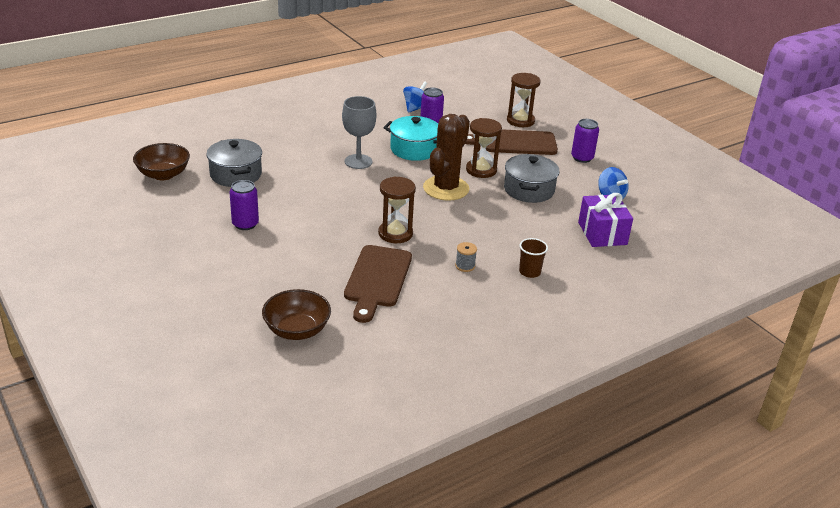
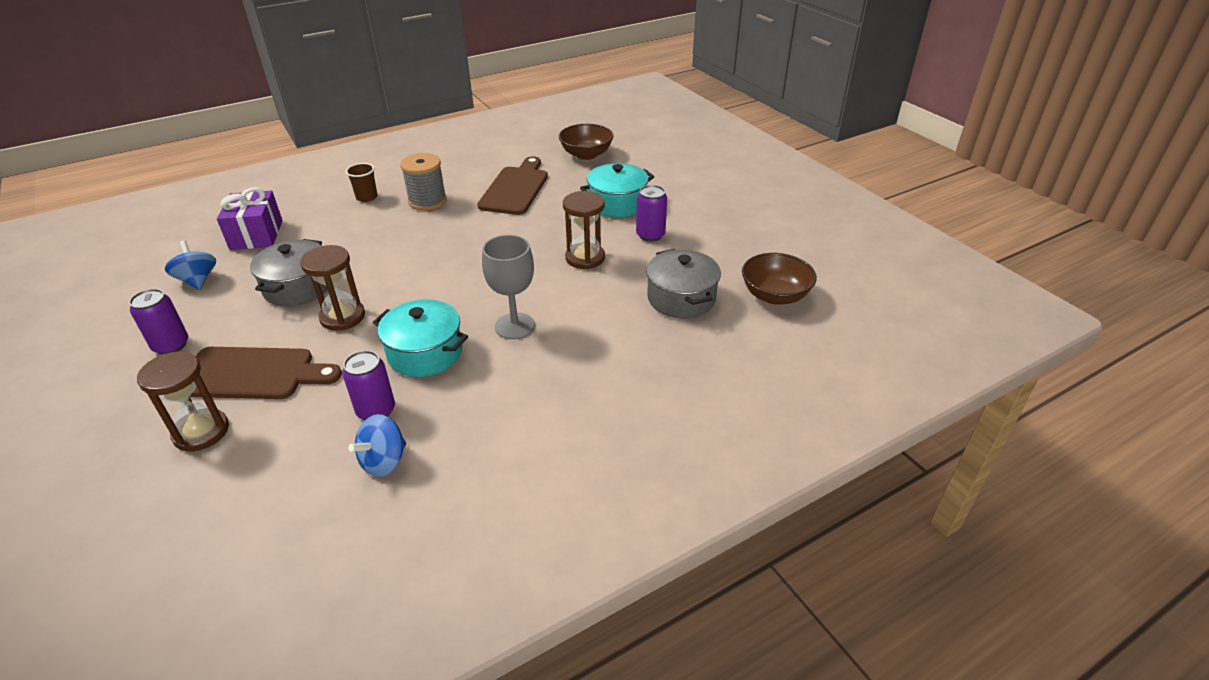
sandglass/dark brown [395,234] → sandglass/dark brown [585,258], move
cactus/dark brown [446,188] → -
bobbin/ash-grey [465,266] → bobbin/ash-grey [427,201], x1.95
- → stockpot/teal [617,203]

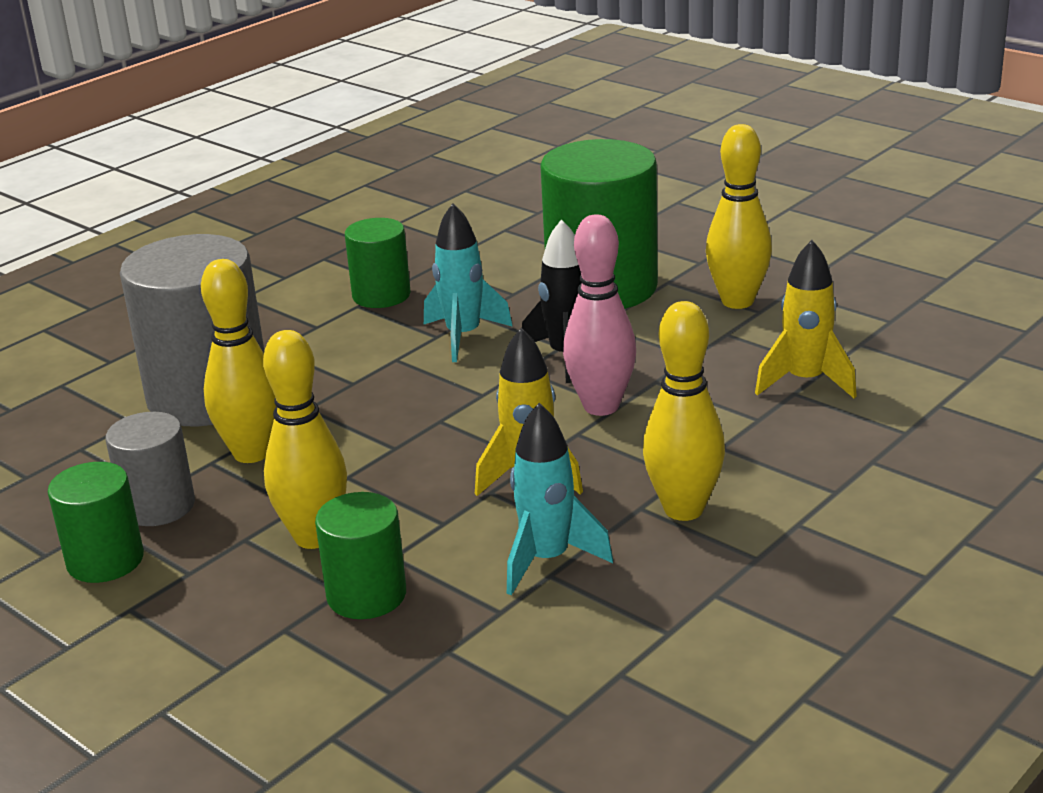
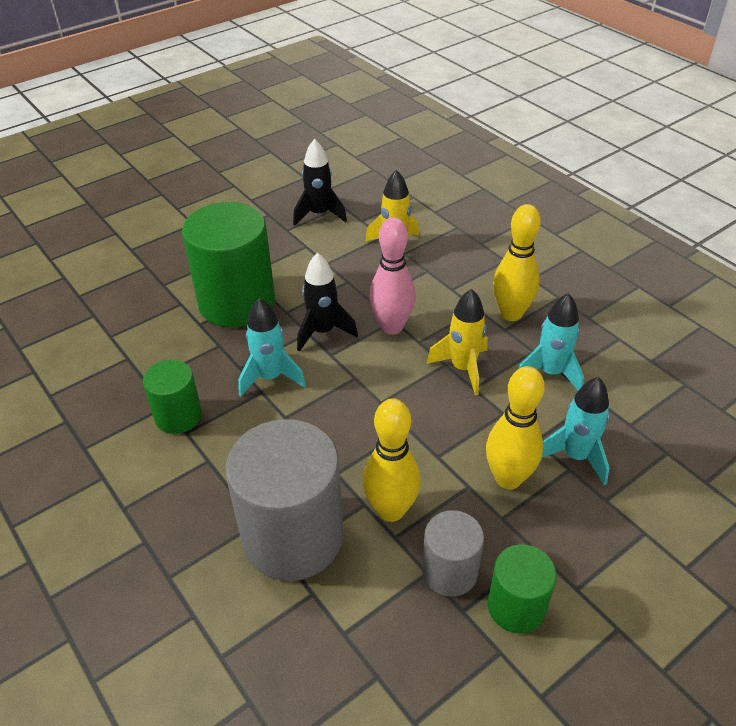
cylinder/emerald [366,595] → spaceship/teal [575,456]
bowling pin/yellow [737,301] → -
- → spaceship/black [319,214]

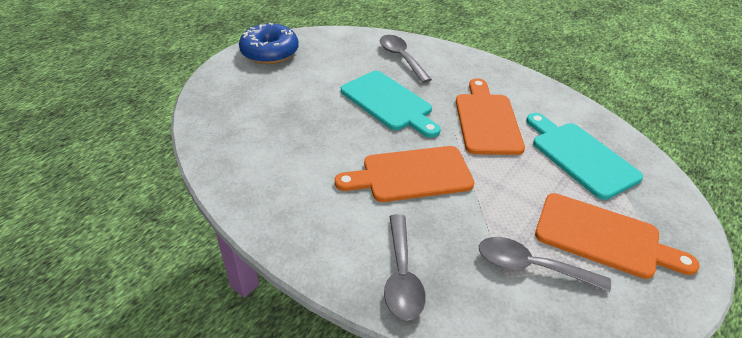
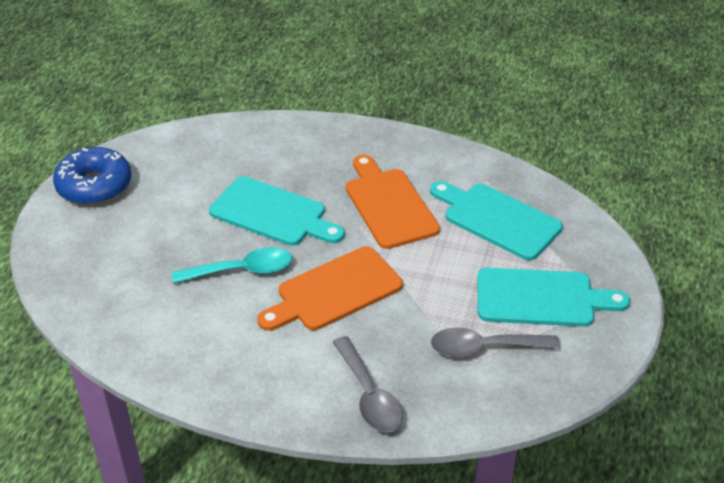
spoon/ash-grey [401,58] → -
chopping board/orange [603,237] → chopping board/teal [541,298]
- → spoon/teal [242,270]

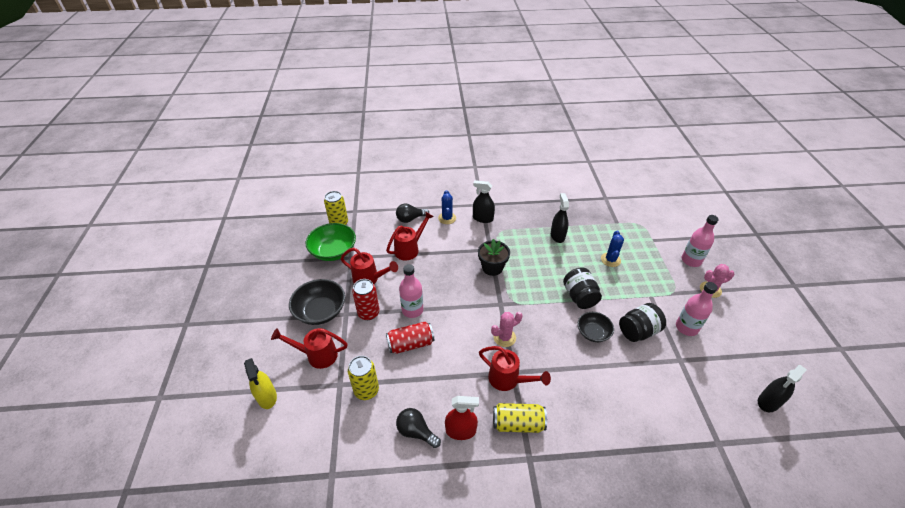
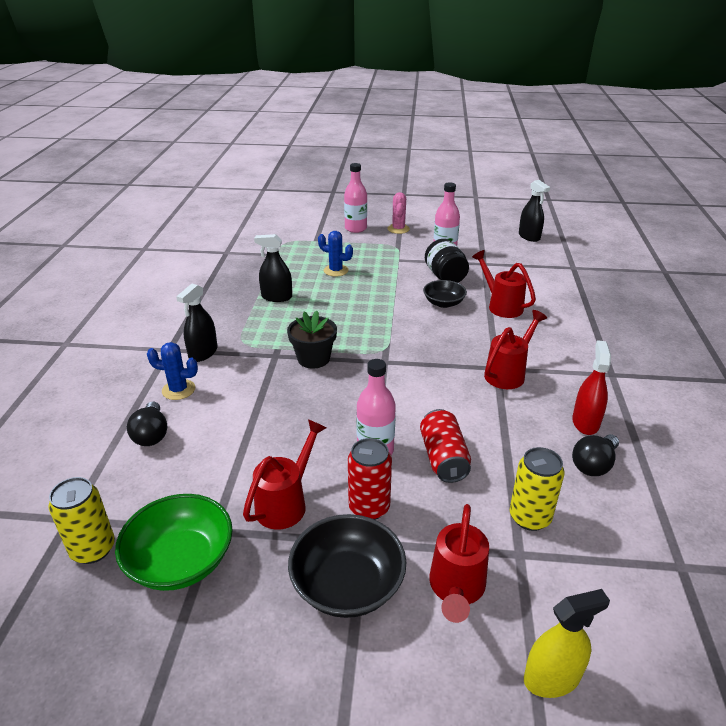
watering pot/red [410,249] → watering pot/red [501,305], move
cactus/rosy [504,337] → -
can/yellow [518,423] → -
preserve jar/black [579,297] → -

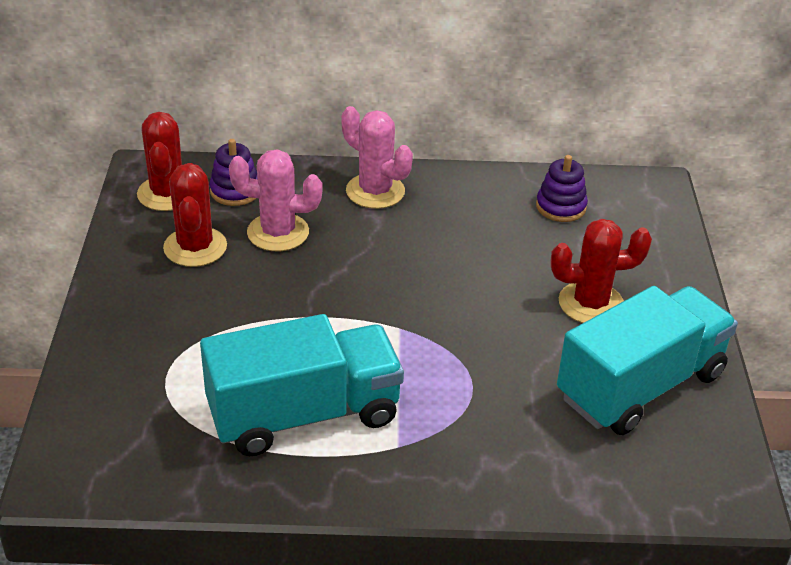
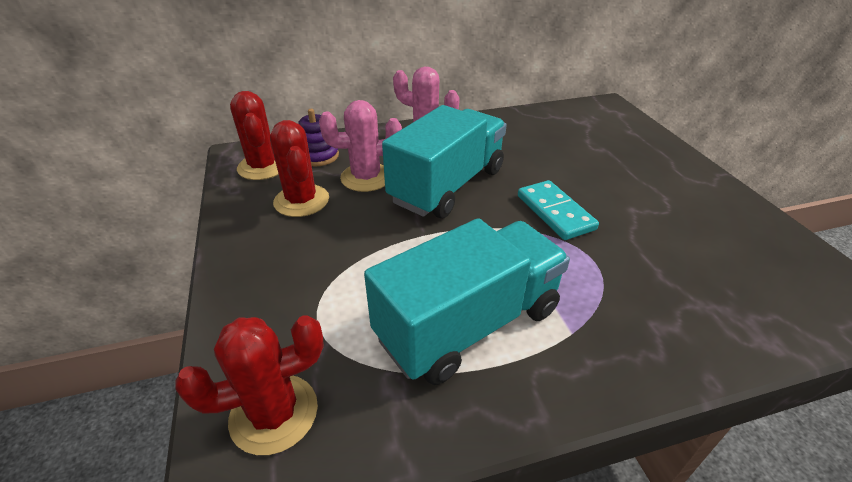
stacking rings/purple [561,207] → -
cactus/red [591,303] → cactus/red [274,413], move
lorry/teal [640,386] → lorry/teal [447,186], move
- → domino tile/teal [555,212]

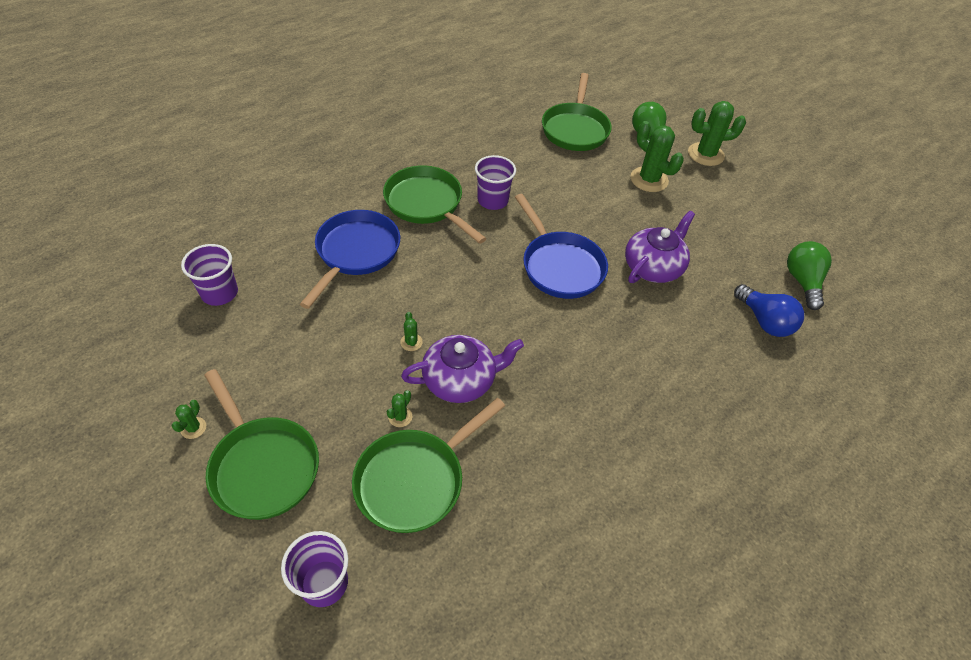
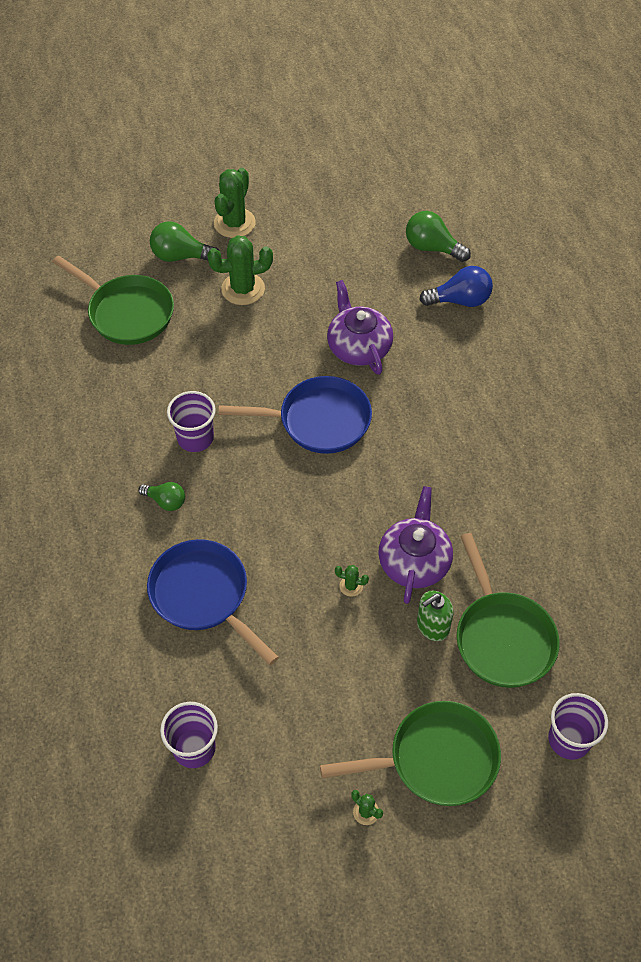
pan/emerald [427,204] → light bulb/emerald [165,501]
cactus/emerald [400,417] → soap dispenser/emerald [432,626]

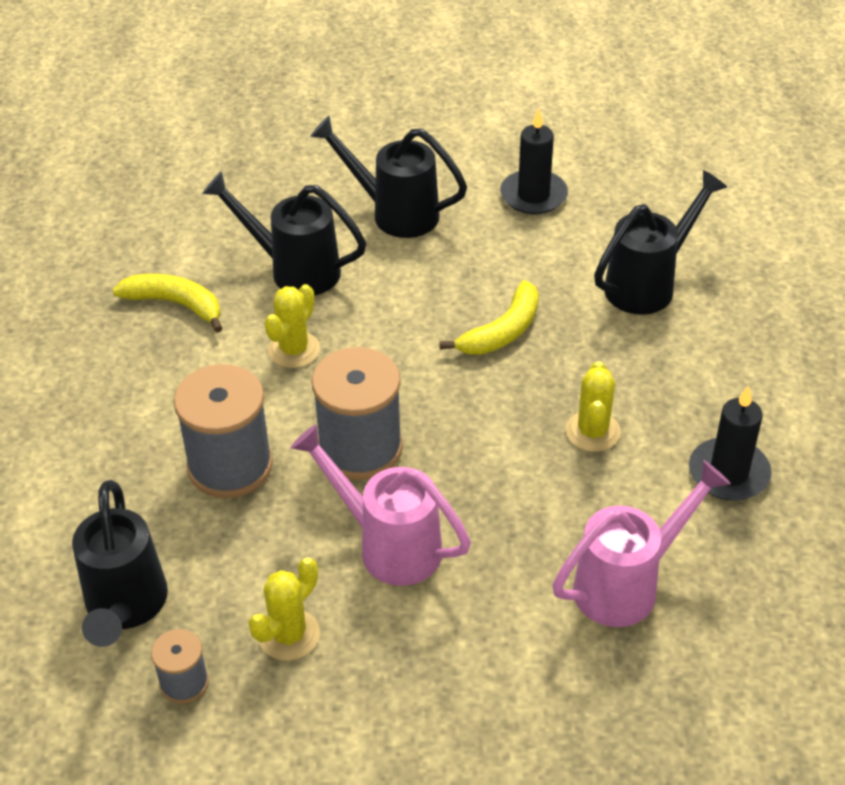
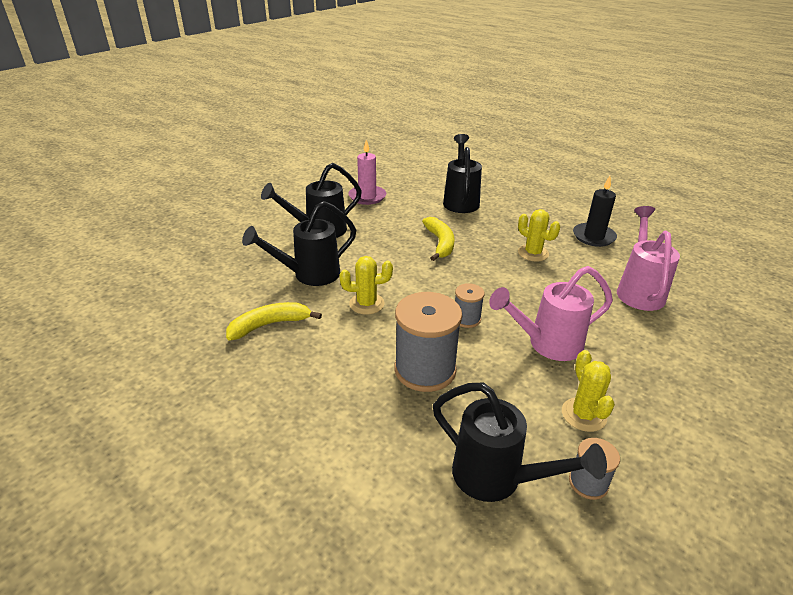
cactus/yellow [294,350] → cactus/yellow [367,304], 75 degrees counterclockwise
bobbin/ash-grey [360,448] → bobbin/ash-grey [466,319], x0.51
wax candle/black [533,195] → wax candle/rosy [367,197]

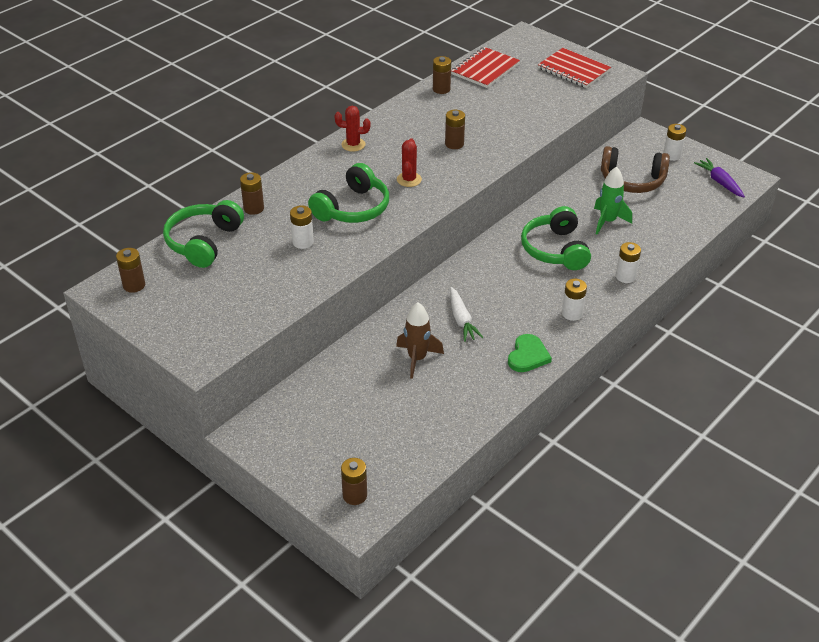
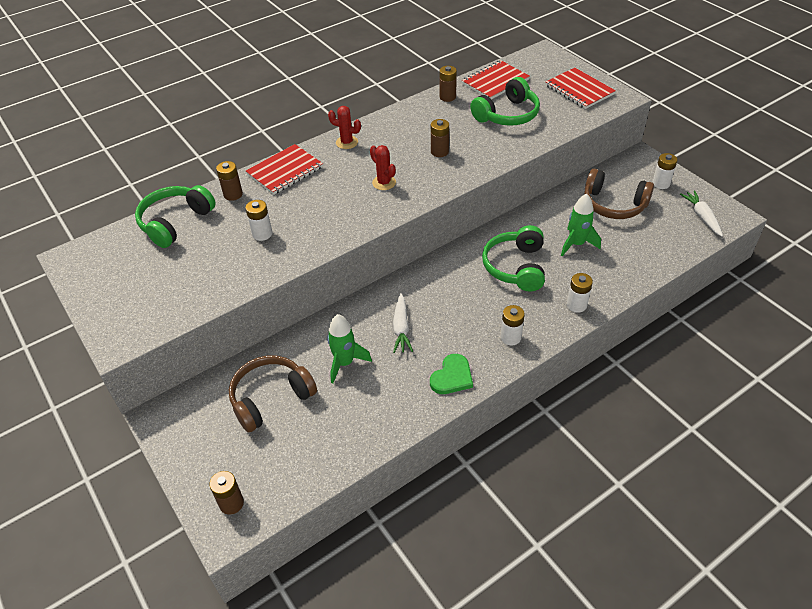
AA battery/dark brown [134,285] → -
headphones/emerald [353,208] → headphones/emerald [507,115], move
spaceship/dark brown [417,359] → spaceship/emerald [345,363]
cactus/red [409,179] → cactus/red [384,183], 60 degrees counterclockwise
toy carrot/purple [719,182] → toy carrot/snow-white [702,217]
- → headphones/dark brown [271,398]
- → notebook/red [285,171]

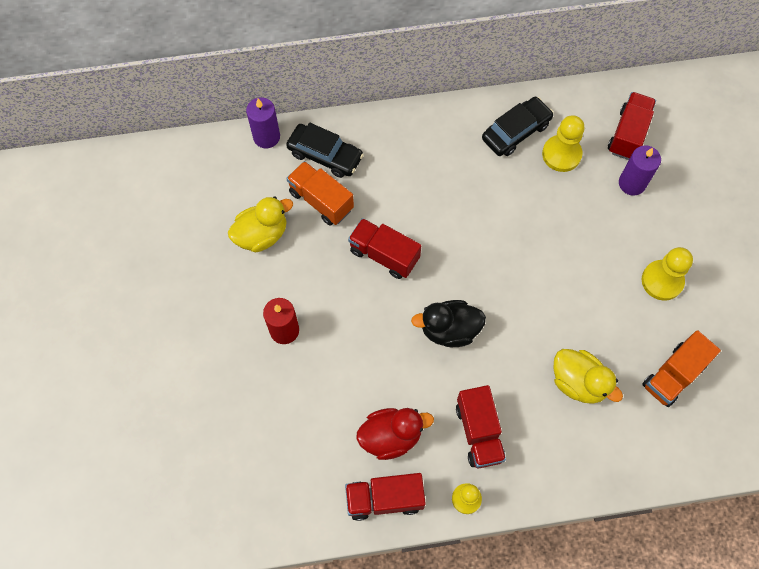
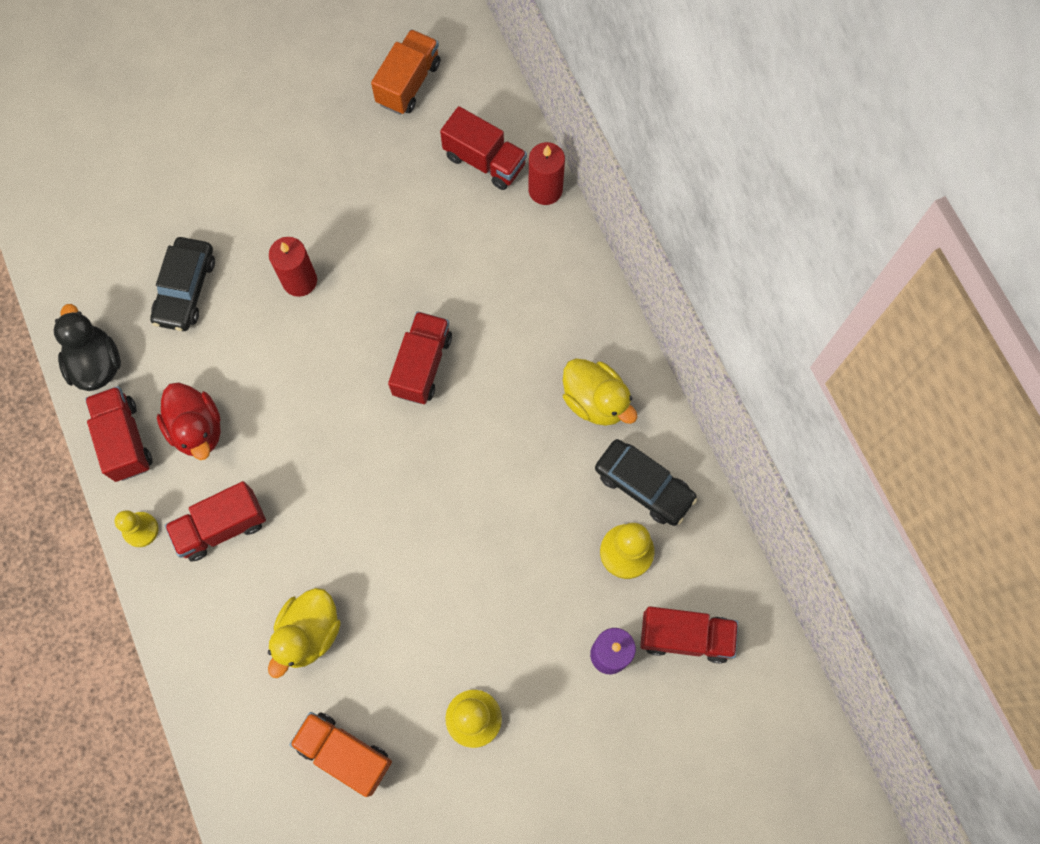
rubber duck/yellow [262,235] → rubber duck/yellow [595,401], move
wax candle/purple [266,137] → wax candle/red [545,190]
automobile/black [325,155] → automobile/black [186,289], move
lorry/orange [321,201] → lorry/orange [408,83], move
rubber duck/black [449,330] → rubber duck/black [96,364], move
- → lorry/red [484,161]

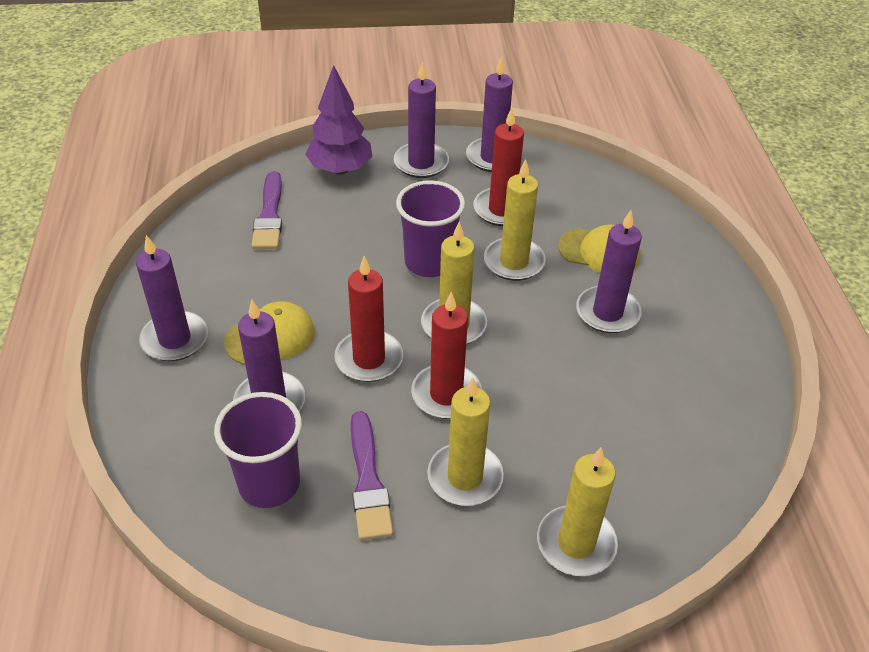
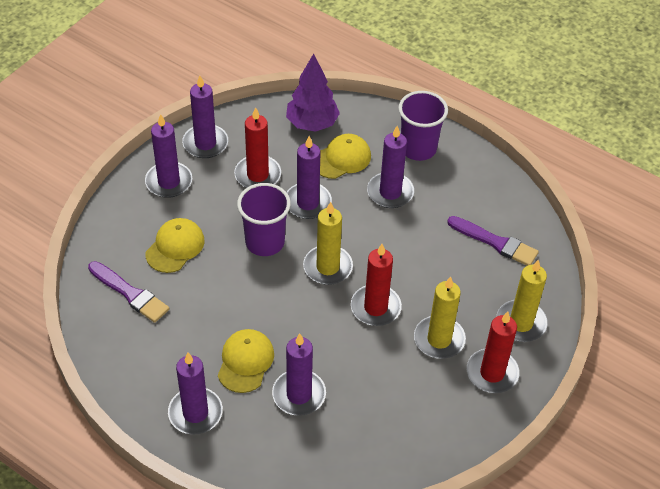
tumbler/purple [269,484] → tumbler/purple [418,149], move
toy tree/purple [340,169] → toy tree/purple [312,124], move
wax candle/red [369,359] → wax candle/red [492,373], move
paint brush/purple [368,481] → paint brush/purple [495,242], move
wax candle/yellow [514,262] → wax candle/purple [307,203]
- → baseball cap/yellow [175,247]

